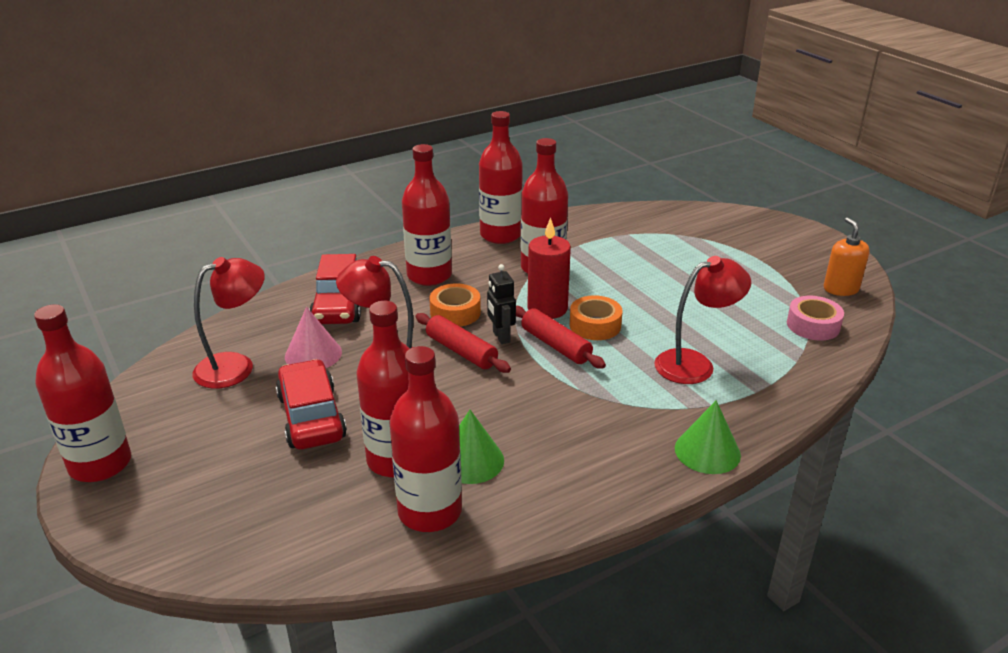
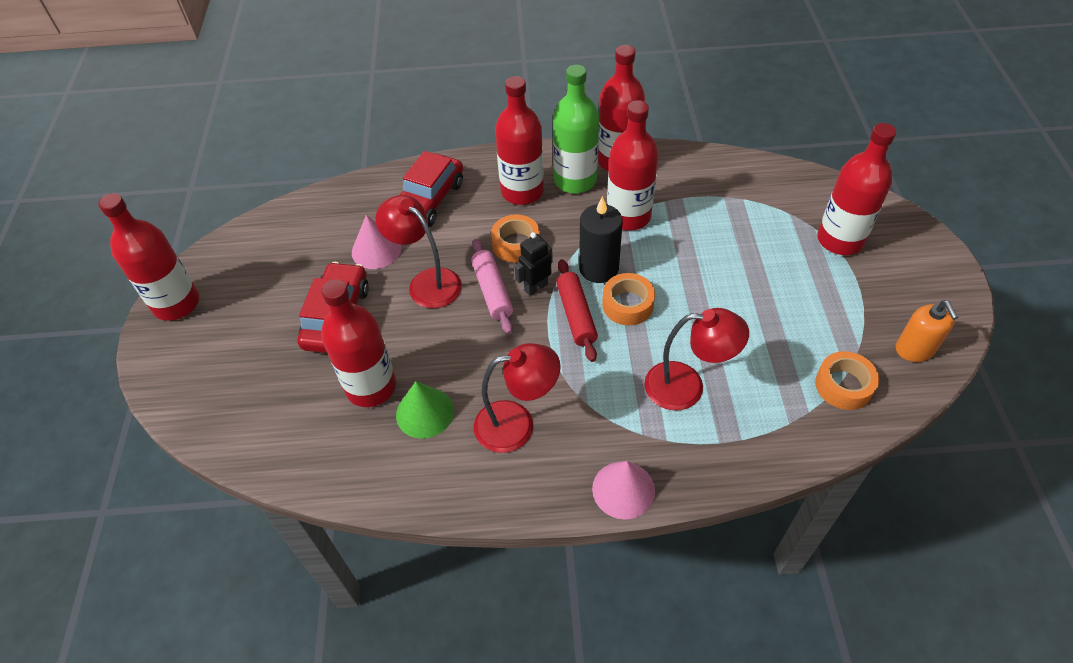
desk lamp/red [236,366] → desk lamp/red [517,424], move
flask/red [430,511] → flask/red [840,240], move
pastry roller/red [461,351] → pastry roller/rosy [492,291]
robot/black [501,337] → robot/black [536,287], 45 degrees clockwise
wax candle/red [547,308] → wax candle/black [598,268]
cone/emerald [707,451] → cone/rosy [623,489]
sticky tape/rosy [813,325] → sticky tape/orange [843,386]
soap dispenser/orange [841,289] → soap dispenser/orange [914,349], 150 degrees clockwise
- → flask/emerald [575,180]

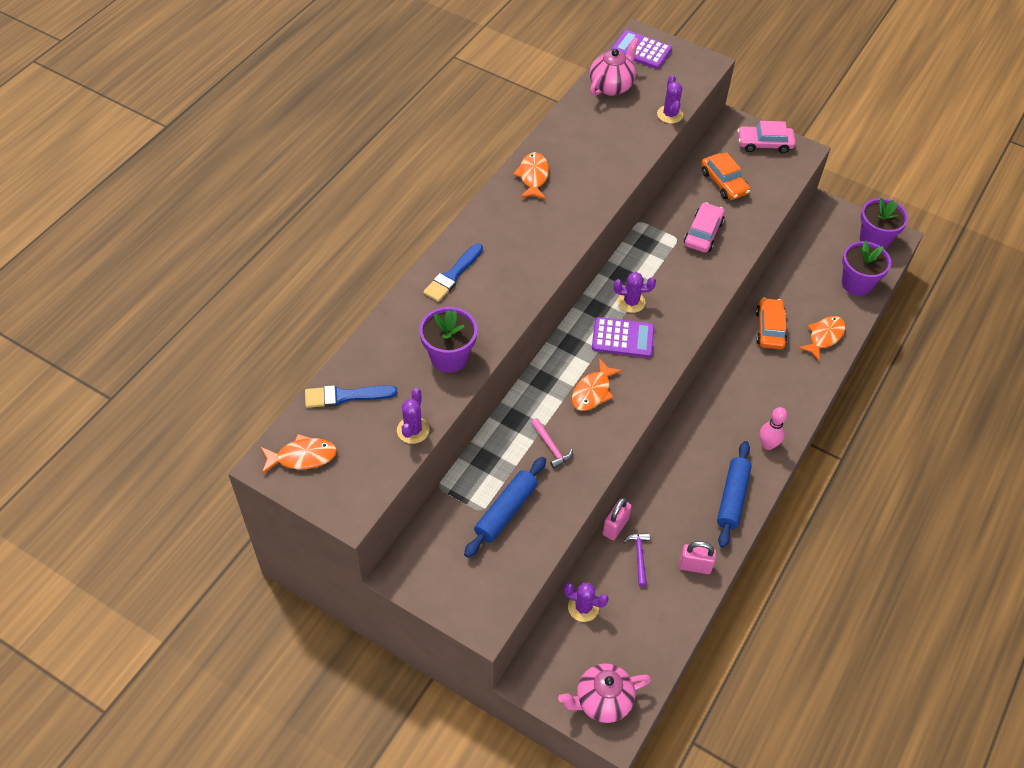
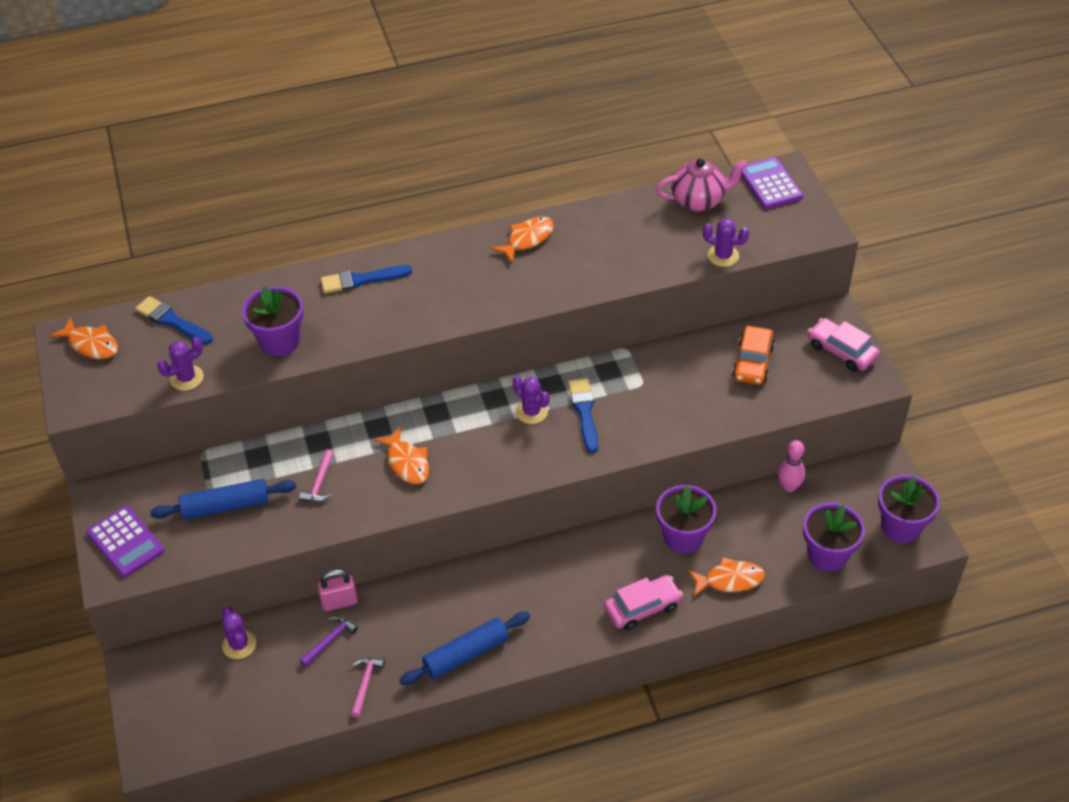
tea pot/rosy [602,701] → -
toy fish/orange [593,391] → toy fish/orange [407,462], 105 degrees counterclockwise
calculator/purple [623,338] → calculator/purple [125,542], move
cactus/purple [670,114] → cactus/purple [723,256], 75 degrees clockwise
lock/rosy [694,566] → claw hammer/rosy [365,683]
automobile/rosy [703,233] → automobile/rosy [642,607], move
automobile/orange [770,329] → potted plant/purple [683,537]
bowling pin/rosy [767,444] → bowling pin/rosy [789,487], move
- → paint brush/cobalt [584,412]

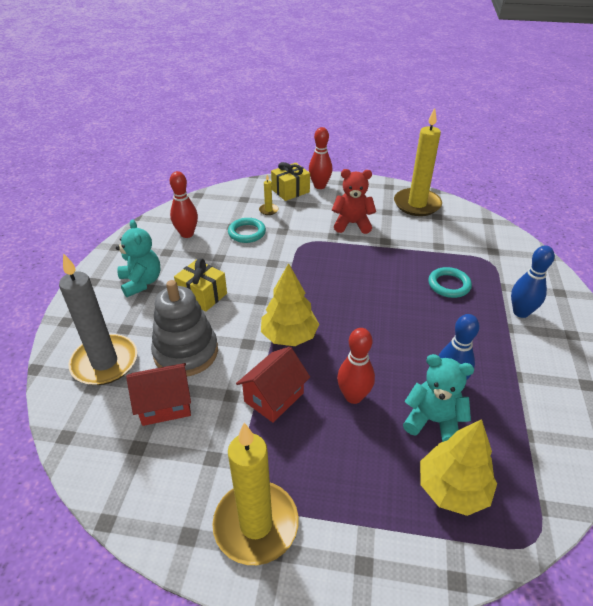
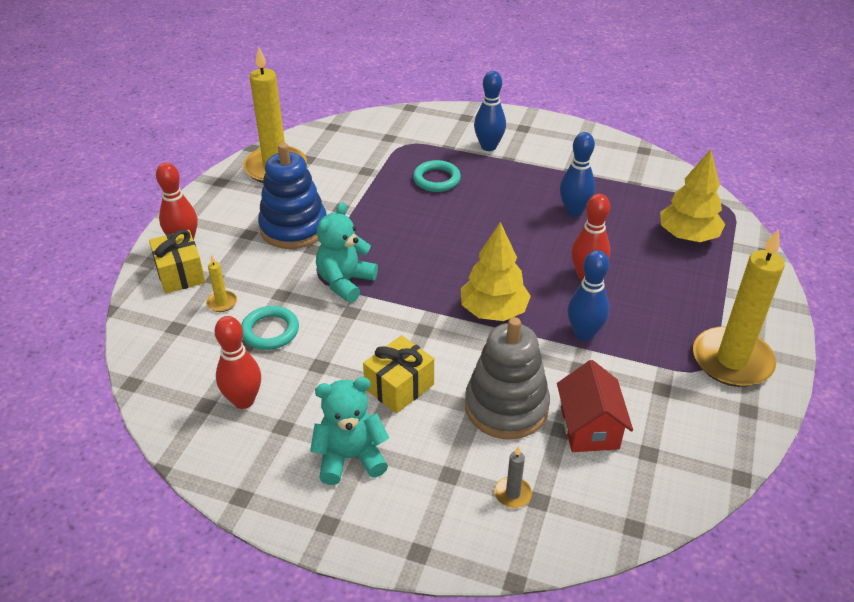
wax candle/ash-grey [105,362] → wax candle/ash-grey [512,494], x0.41
toy house/red [274,397] → bowling pin/cobalt [584,333]
stuffed bear/red [352,224] → stacking rings/cobalt [293,228]
stuffed bear/teal [433,421] → stuffed bear/teal [345,282], move

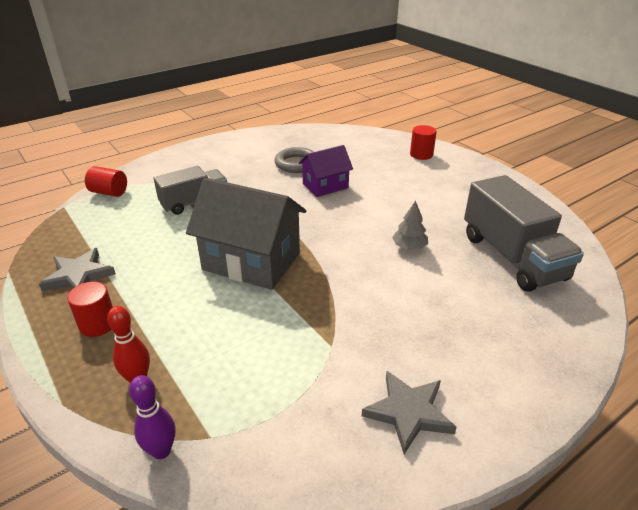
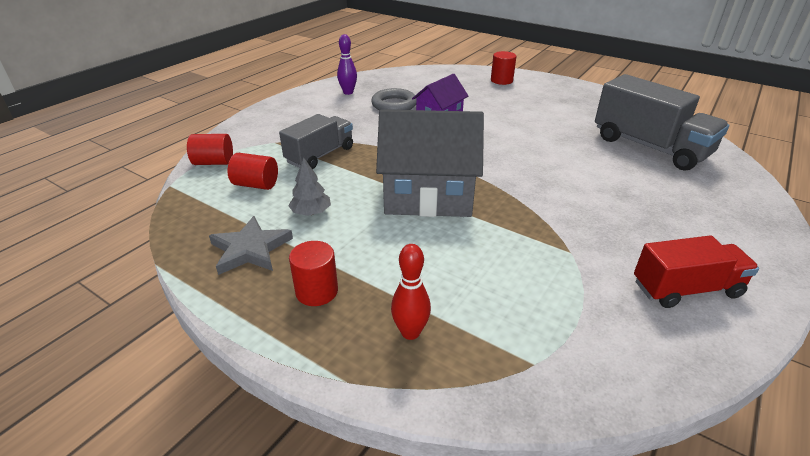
bowling pin/purple [161,451] → bowling pin/purple [348,92], move
star shape/ash-grey [408,412] → lorry/red [686,289]
toy tree/ash-grey [409,247] → toy tree/ash-grey [311,212], move
- → cylinder/red [256,184]

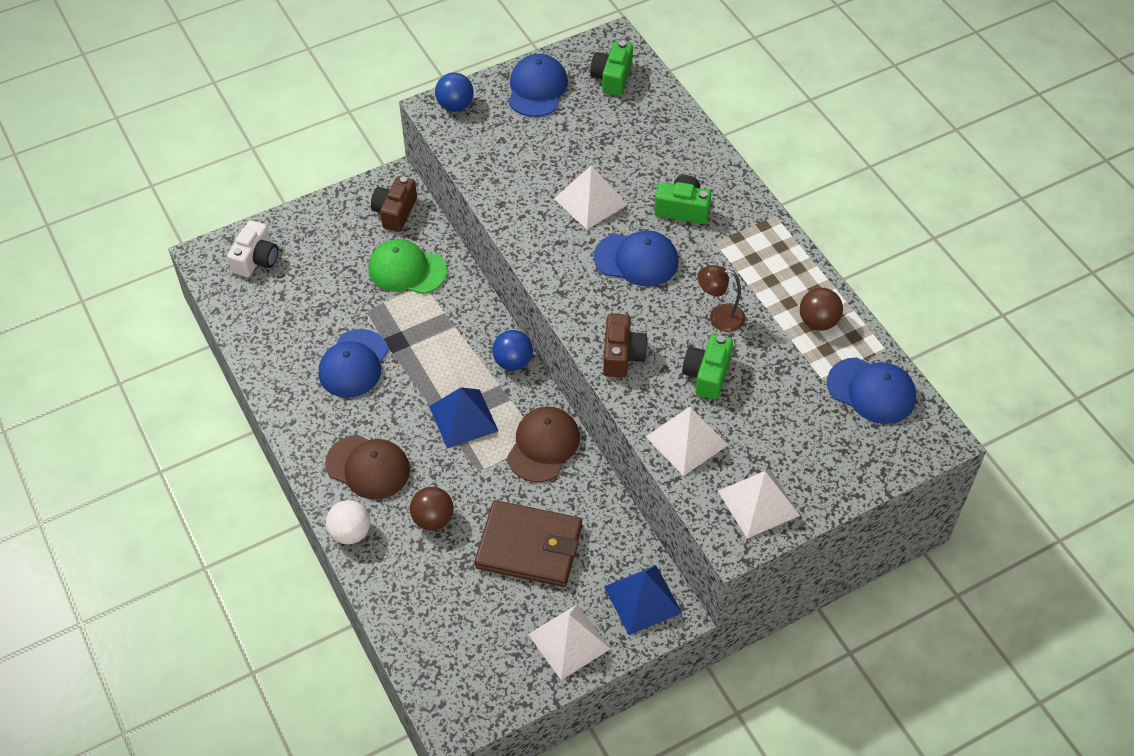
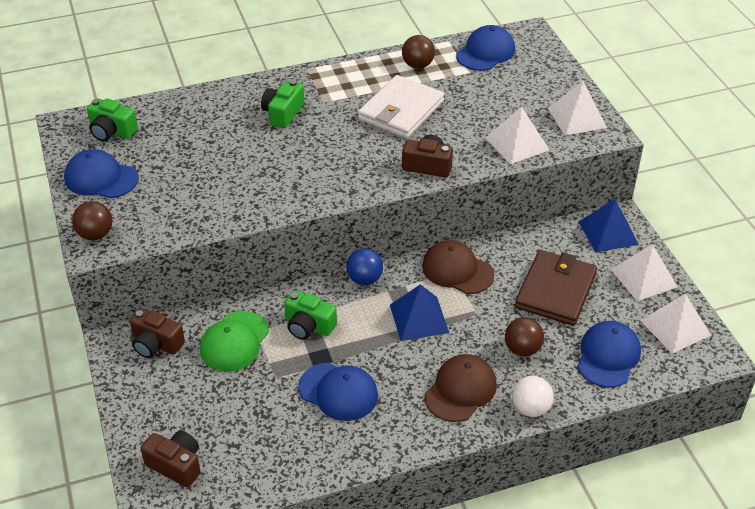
compact camera/snow-white [256,259] → compact camera/dark brown [176,465]
ball/cobalt [455,106] → ball/dark brown [95,234]
pyramid shape/snow-white [590,201] → pyramid shape/snow-white [675,327], move
baseball cap/cobalt [636,259] → baseball cap/cobalt [608,356], move
compact camera/emerald [707,375] → compact camera/emerald [308,326], move
desk lamp/dark brown [719,317] → billfold/snow-white [401,111]

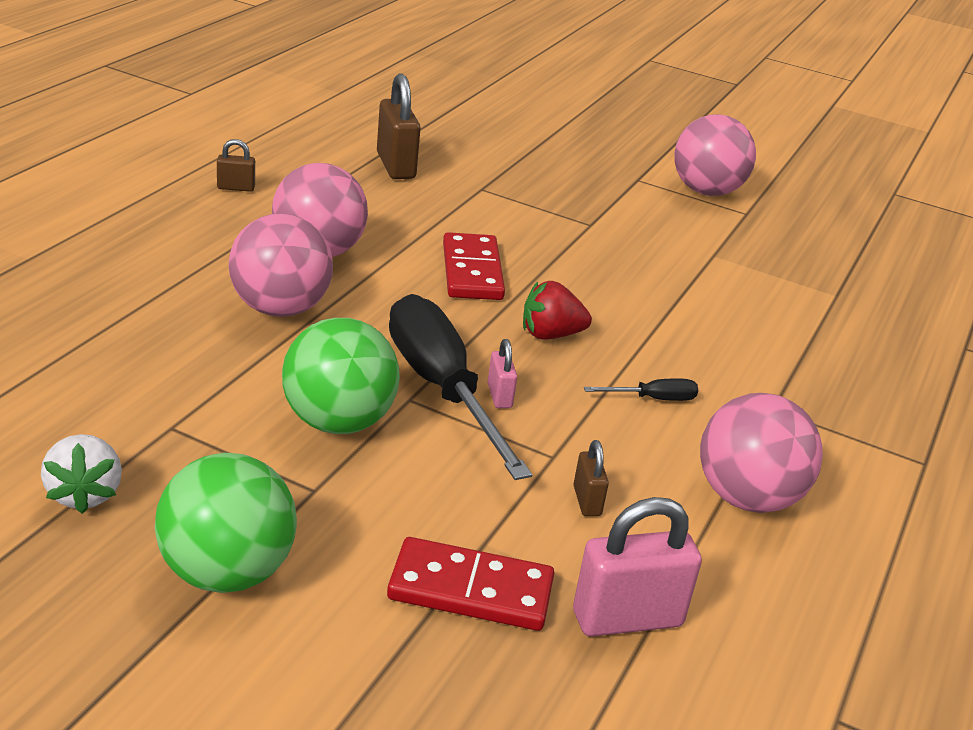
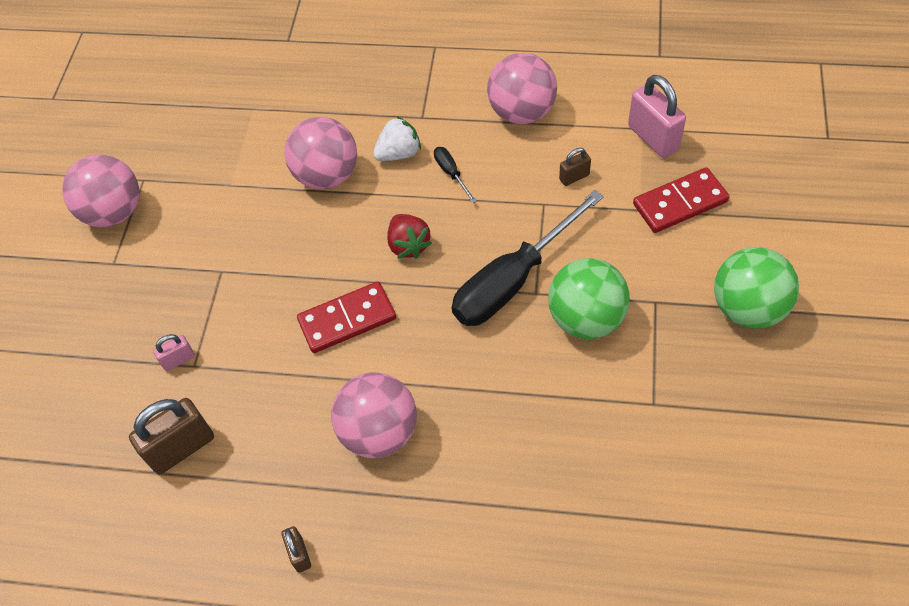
toy strawberry/snow-white [85,494] → toy strawberry/snow-white [399,153], move
ball/rosy [280,309] → ball/rosy [327,175], move
domino tile/red [471,589] → domino tile/red [680,203], 75 degrees clockwise
lock/rosy [499,396] → lock/rosy [178,360], move

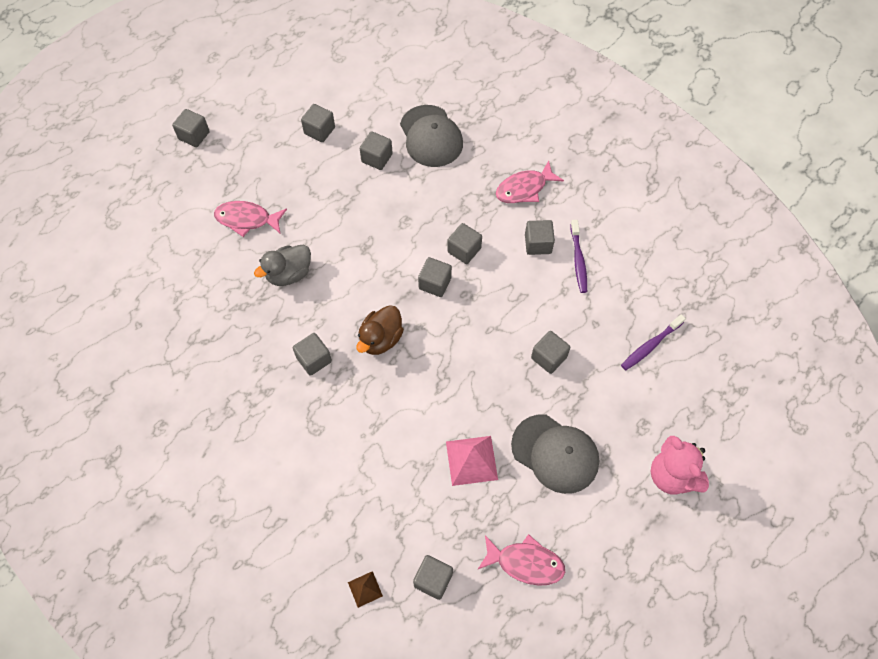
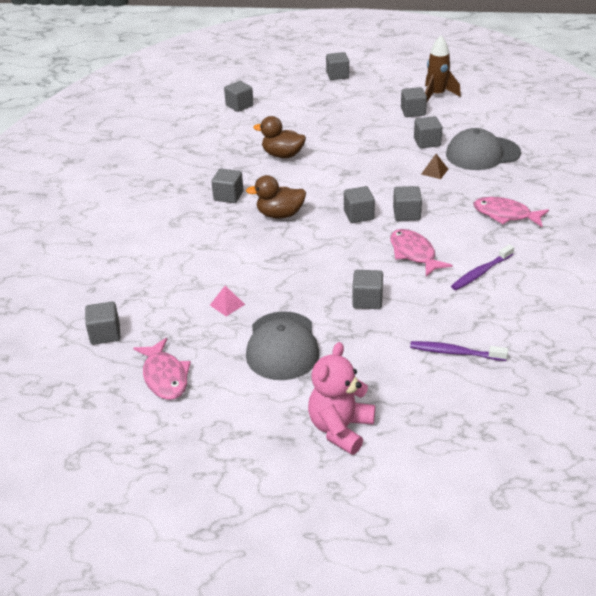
toy fish/rosy [247,219] → toy fish/rosy [414,253], move
rubber duck/ash-grey [289,274] → rubber duck/dark brown [282,155]
pyramid shape/dark brown [365,589] → pyramid shape/dark brown [434,171], move
baseball cap/ash-grey [431,136] → baseball cap/ash-grey [482,154], 45 degrees clockwise
pyramid shape/rosy [471,460] → pyramid shape/rosy [227,304], x0.55
solid cube/ash-grey [538,244] → solid cube/ash-grey [239,105], move
- → spaceship/dark brown [437,95]

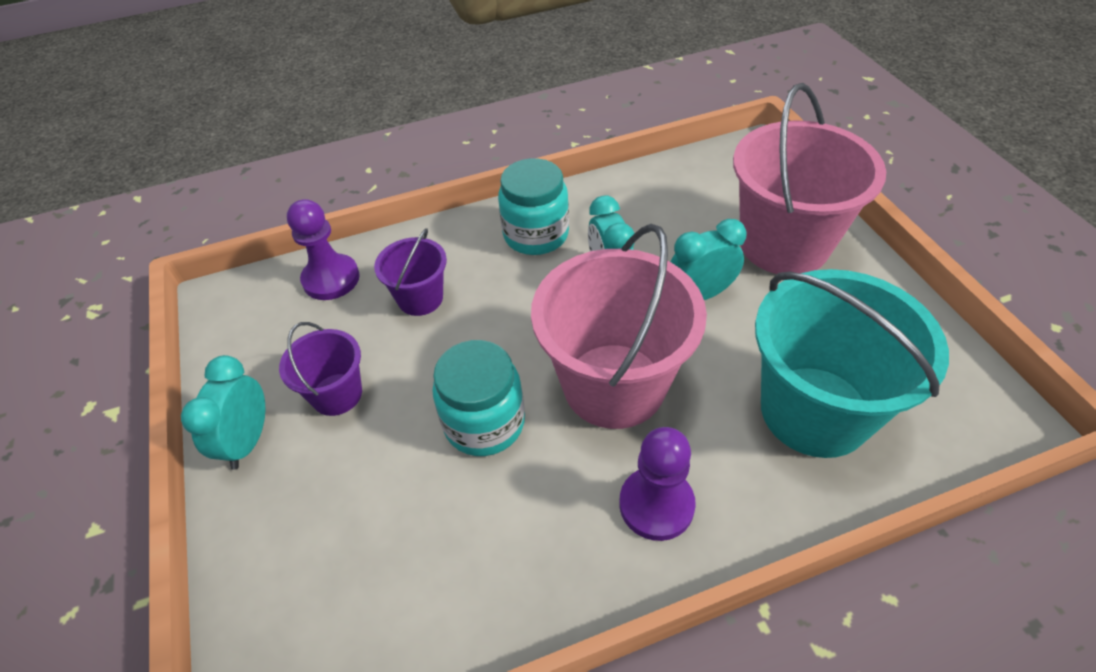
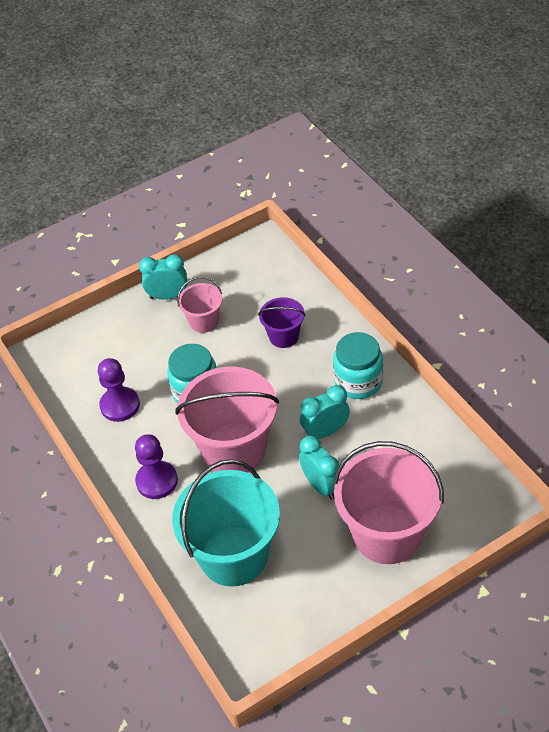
pail/purple [337,394] → pail/rosy [204,321]
pawn/purple [331,279] → pawn/purple [120,405], move

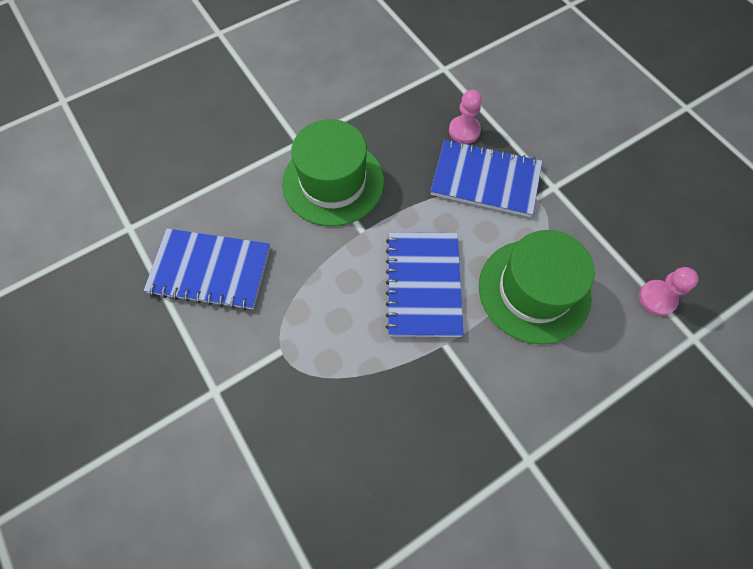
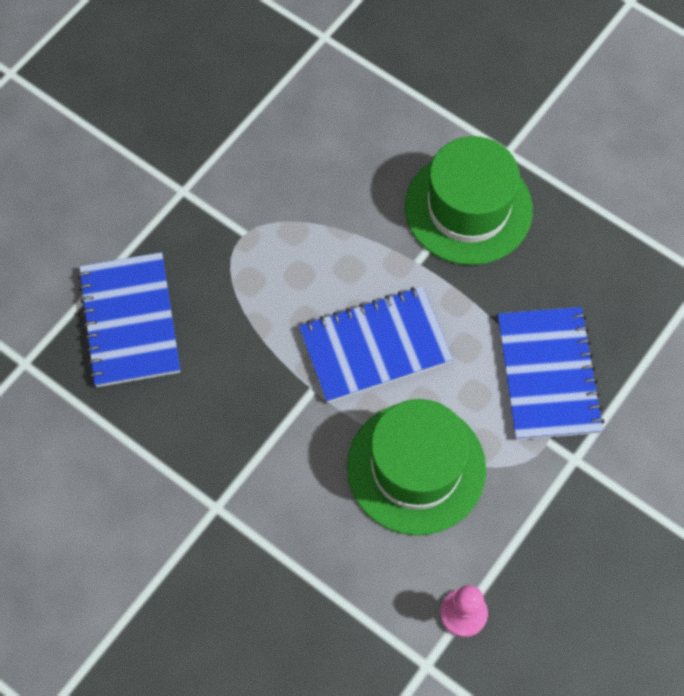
notebook/cobalt [210,270] → notebook/cobalt [130,321], move
pawn/rosy [464,131] → -

